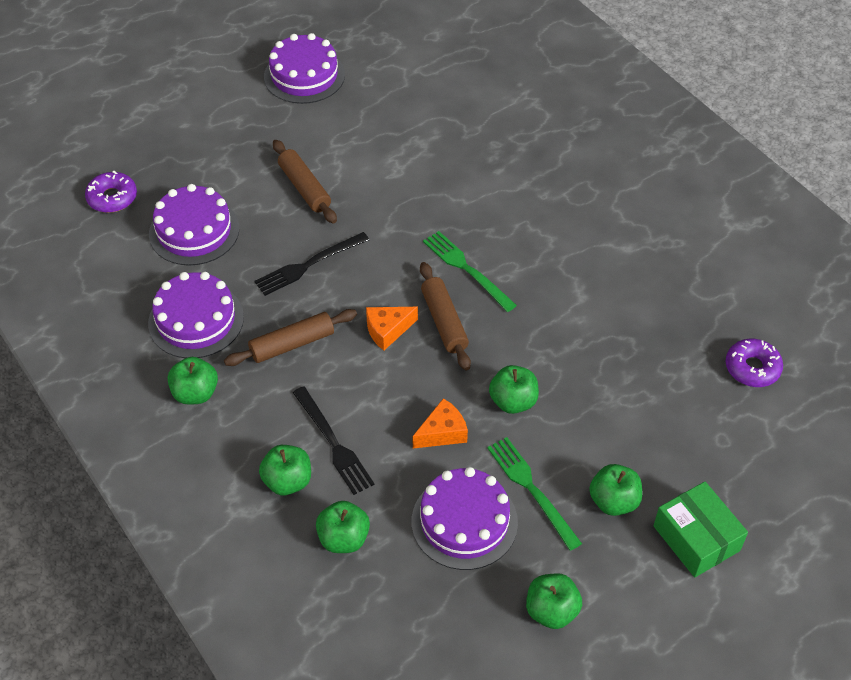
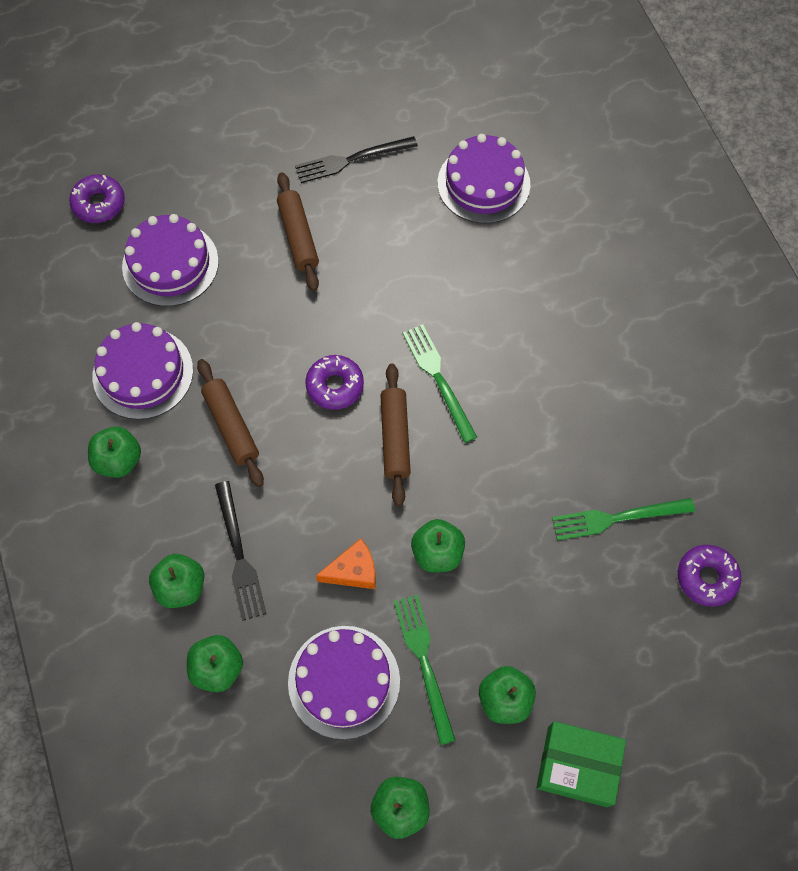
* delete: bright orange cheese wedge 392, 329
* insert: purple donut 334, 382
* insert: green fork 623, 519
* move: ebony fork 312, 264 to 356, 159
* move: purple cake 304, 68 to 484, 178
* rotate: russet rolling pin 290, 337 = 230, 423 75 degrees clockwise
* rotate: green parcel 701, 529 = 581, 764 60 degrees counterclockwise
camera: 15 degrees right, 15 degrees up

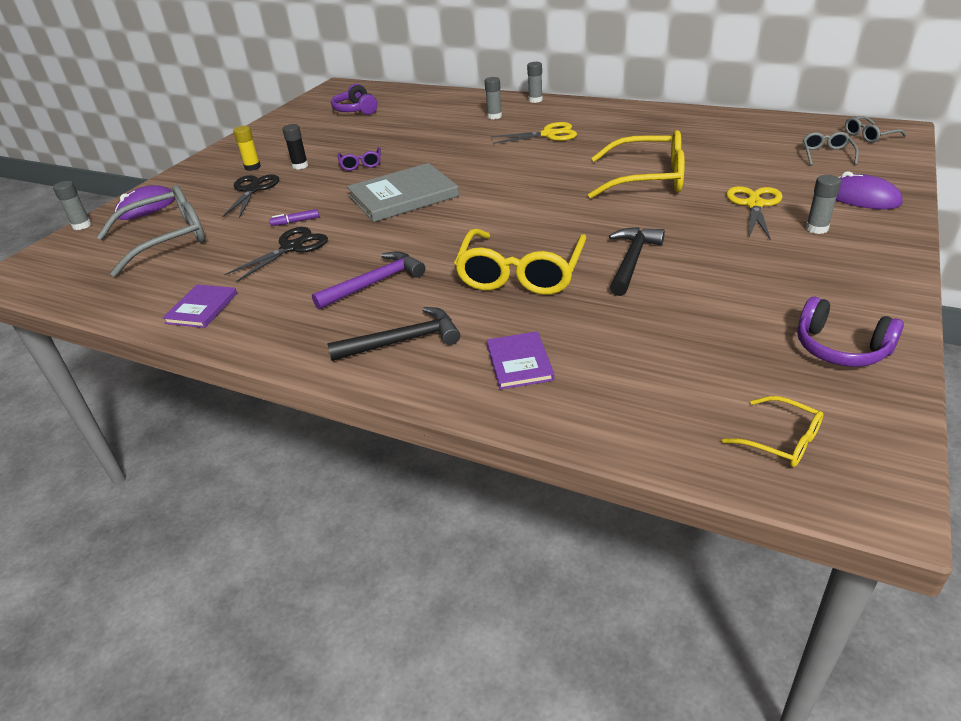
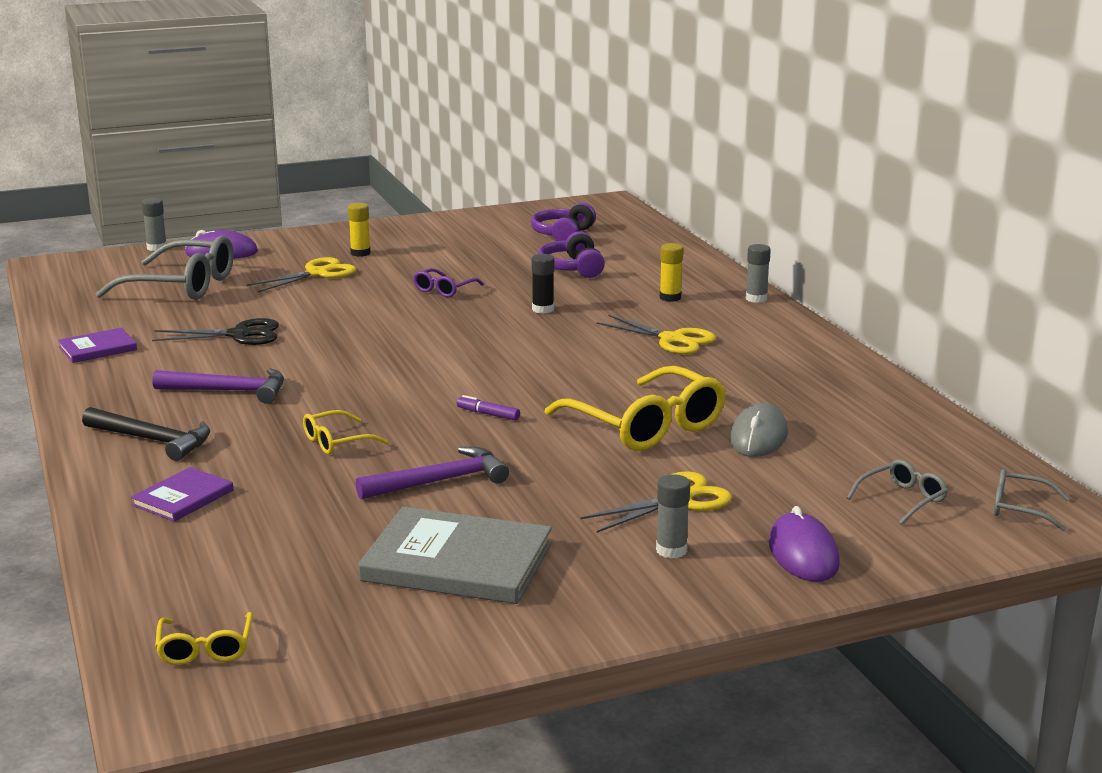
* insert: grey PC mouse 759, 430
* move: purple felt pen 294, 217 to 488, 408
* move: ebony glue 295, 147 to 543, 284
* move: grey hardback 403, 192 to 455, 555
* move: purple over-ear headphones 850, 331 to 571, 254
* recolor: ebony shears 250, 196 to bright yellow shears 301, 274
* recolor: grey glue 493, 98 to bright yellow glue 671, 272
* recolor: ebony claw hammer 637, 261 to purple claw hammer 432, 473
* resize: bright yellow eyeglasses 520, 262 = 345, 432 x0.48
camera: 40 degrees right, 15 degrees down

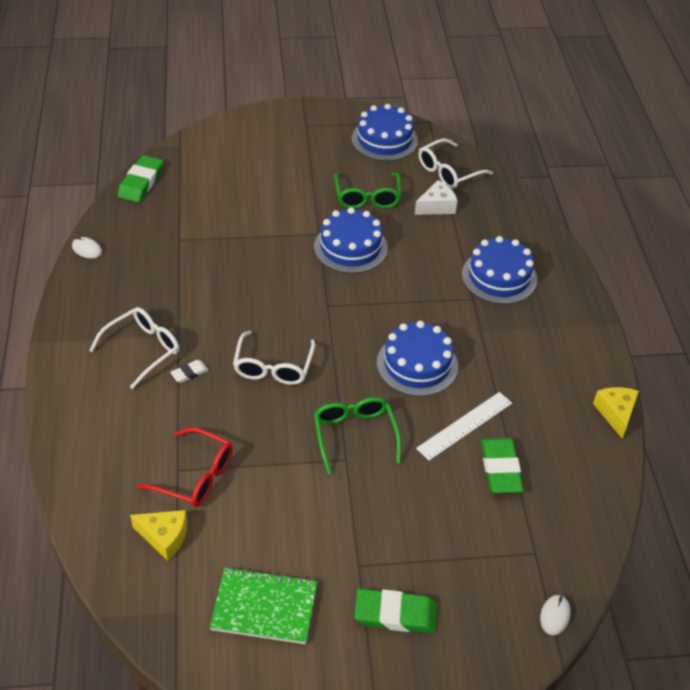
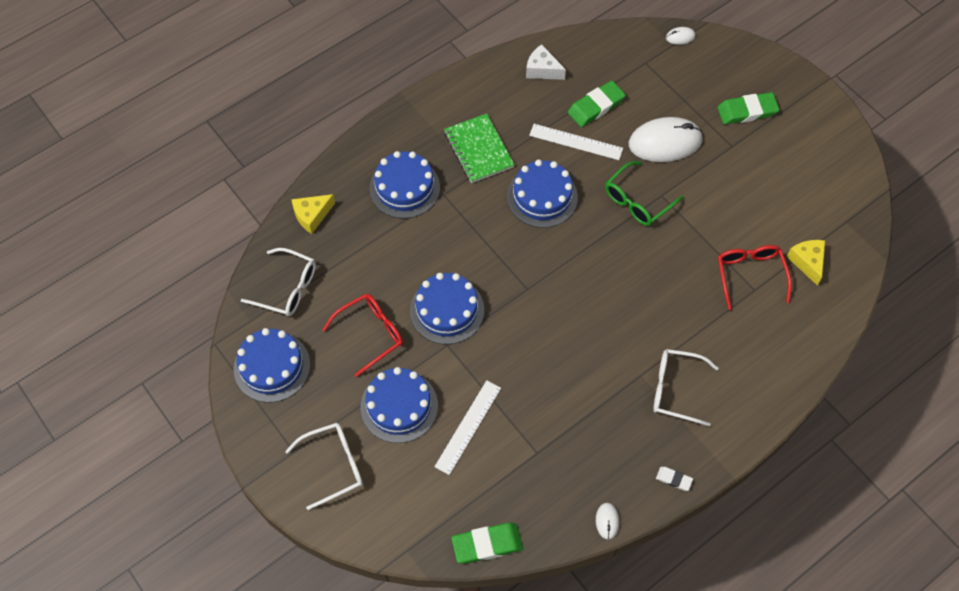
* insert: blue cake 399, 405
* insert: pure white ruler 467, 427
* insert: pure white PC mouse 666, 139
* move: pure white gum eraser 189, 371 to 674, 479
* move: green exercise book 263, 605 to 479, 148
* move: pure white eyeglasses 274, 358 to 324, 466
* move: pure white cheese wedge 436, 197 to 546, 62
* move: bright yellow cheese wedge 616, 413 to 313, 214
* recolor: green eyeglasses 367, 191 to crimson eyeglasses 363, 335
* rotate: green gum eraser 395, 611 = 748, 108 75 degrees counterclockwise
camera: 120 degrees left, 15 degrees up

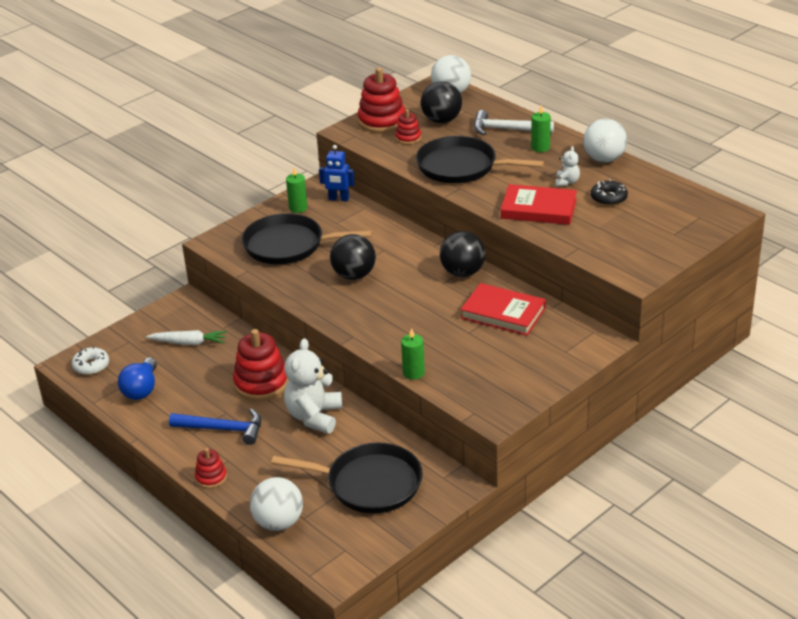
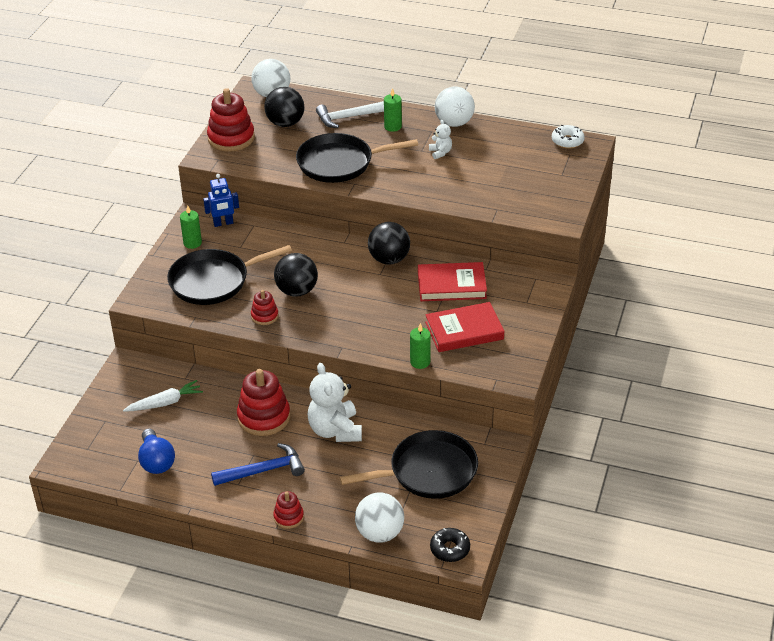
* move: pure white donut 90, 360 to 568, 137
* move: crimson stacking rings 408, 127 to 265, 307
* move: crimson hardback 539, 204 to 464, 327
* move: ebony donut 609, 192 to 450, 545
camera: 30 degrees left, 5 degrees up

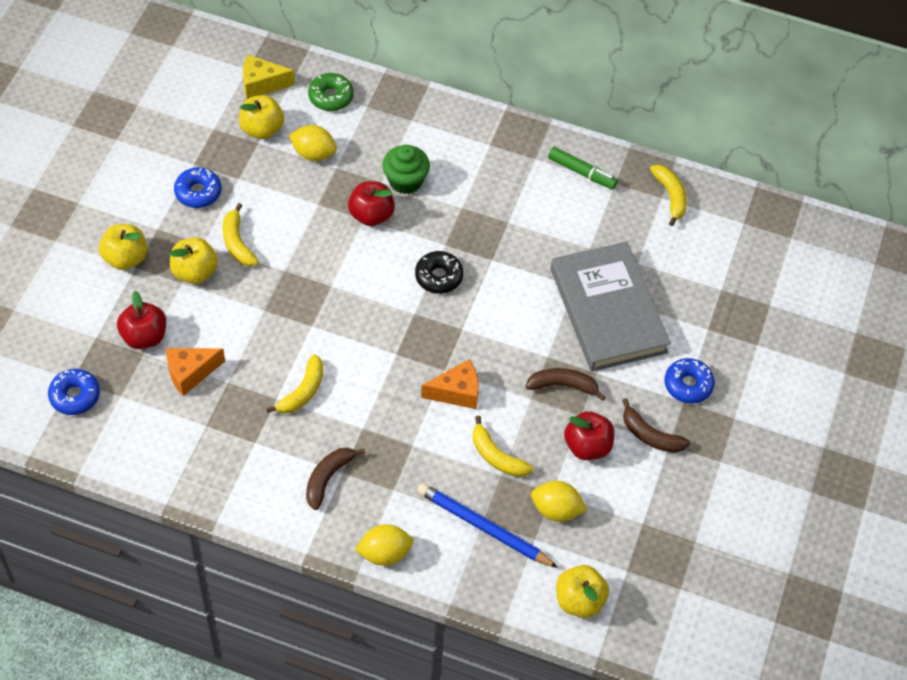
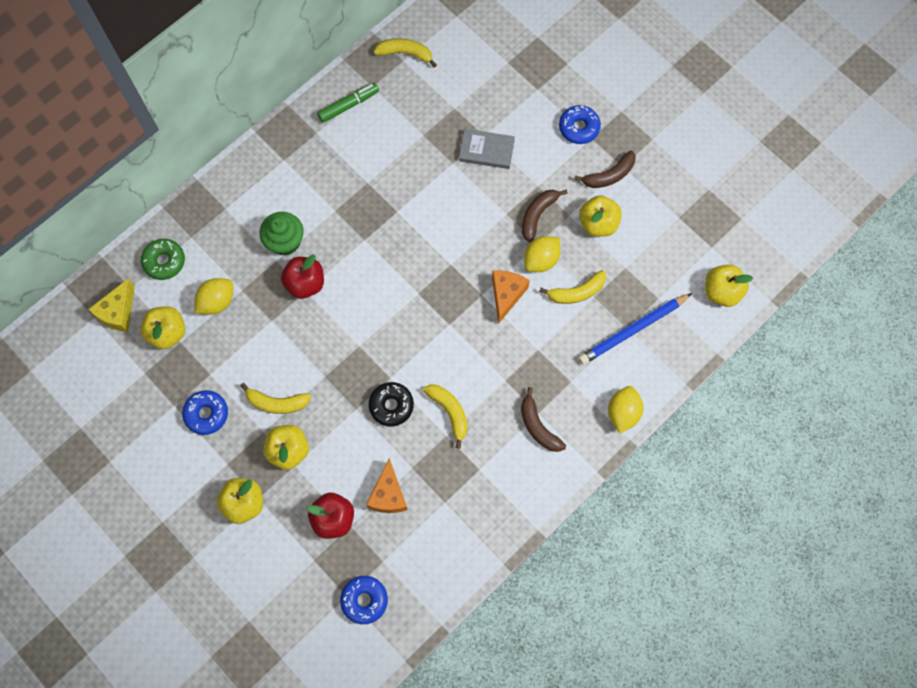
* move: ebony donut 439, 272 to 391, 404
* move: bright yellow lemon 559, 501 to 542, 254
* recolor: crimson apple 589, 435 to bright yellow apple 600, 216
* resize: grey hardback 610, 307 = 487, 149 x0.47
camera: 60 degrees left, 15 degrees up

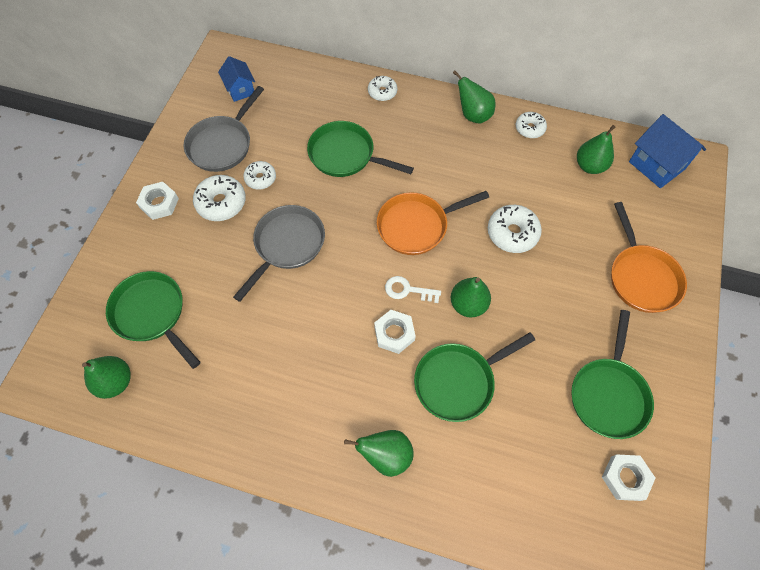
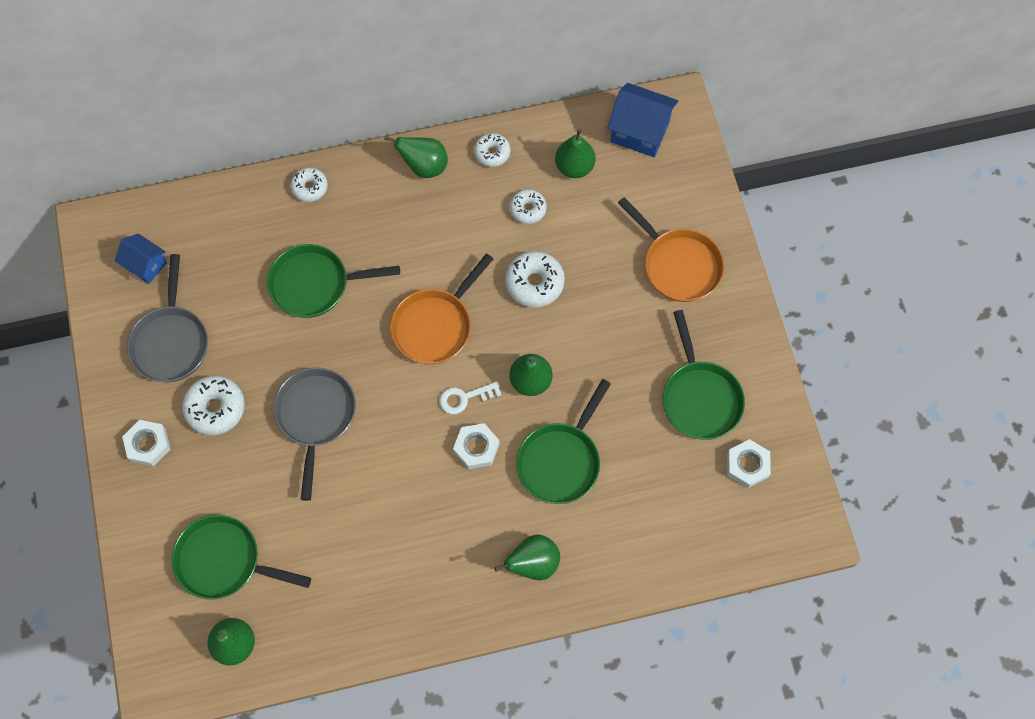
* move: pure white donut 259, 175 to 528, 206
camera: 30 degrees left, 5 degrees up

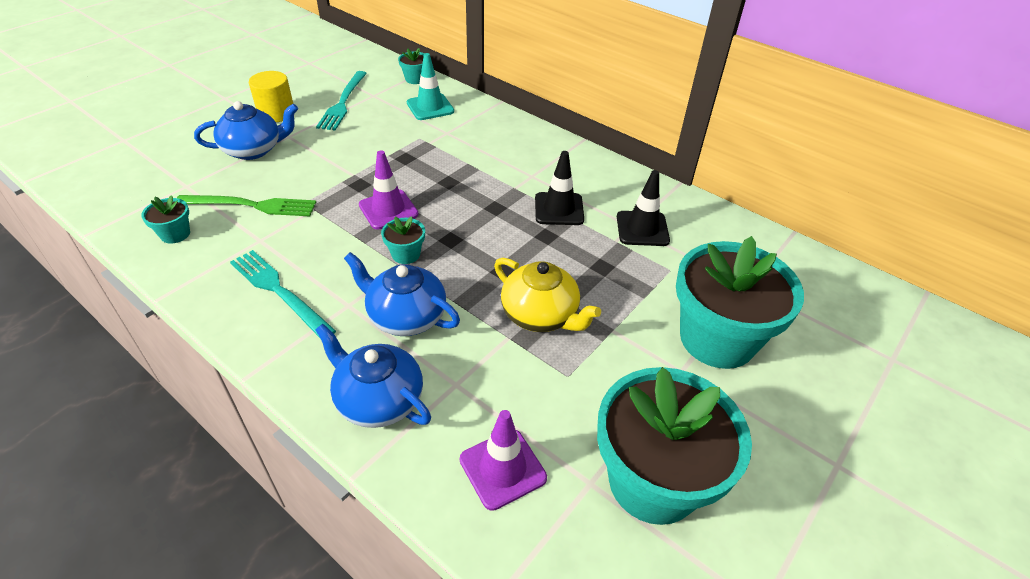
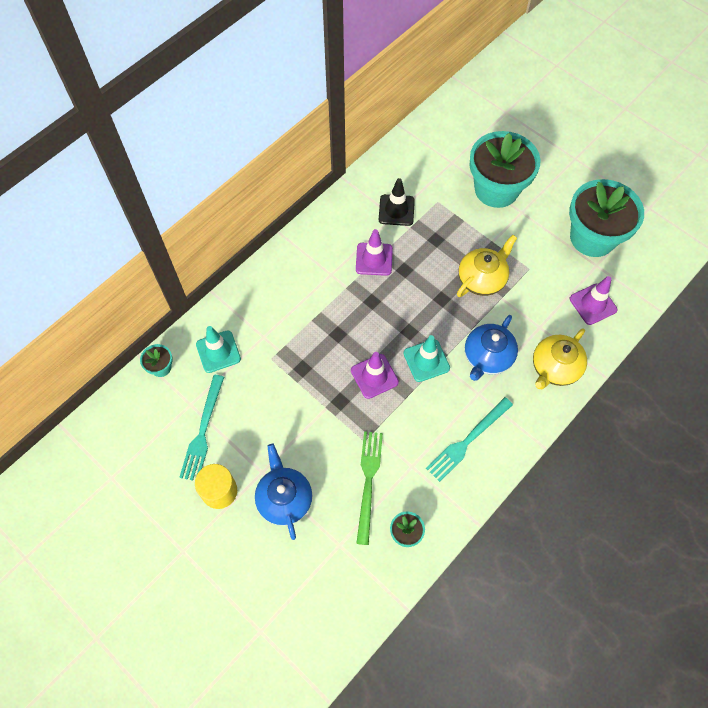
* replace: teal flower pot 403, 240 to teal traffic cone 426, 358
* recolor: blue teapot 373, 376 to bright yellow teapot 560, 358
* recolor: ebony traffic cone 559, 188 to purple traffic cone 374, 252
* rotate: teal fork 341, 100 = 201, 428 90 degrees clockwise
camera: 85 degrees left, 20 degrees up

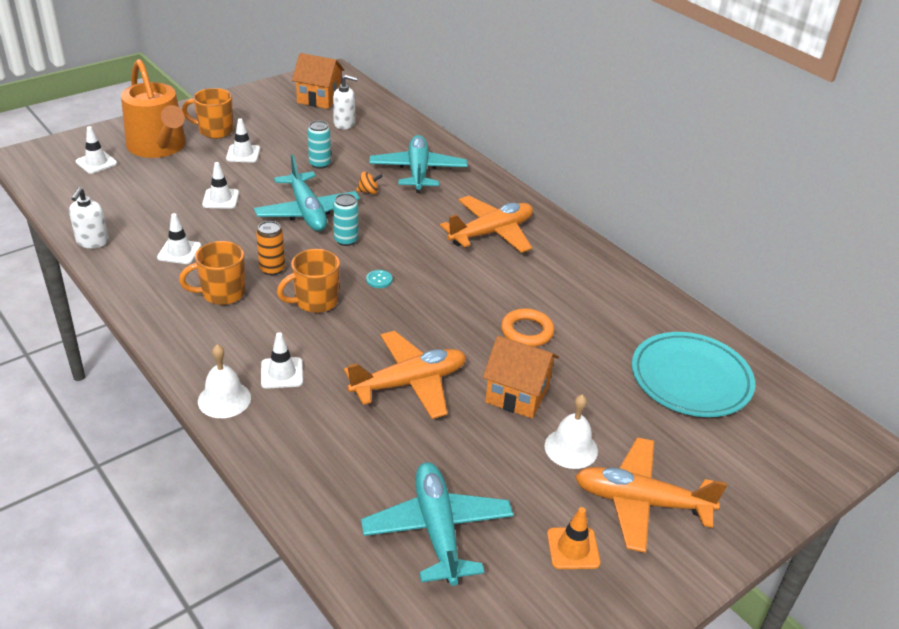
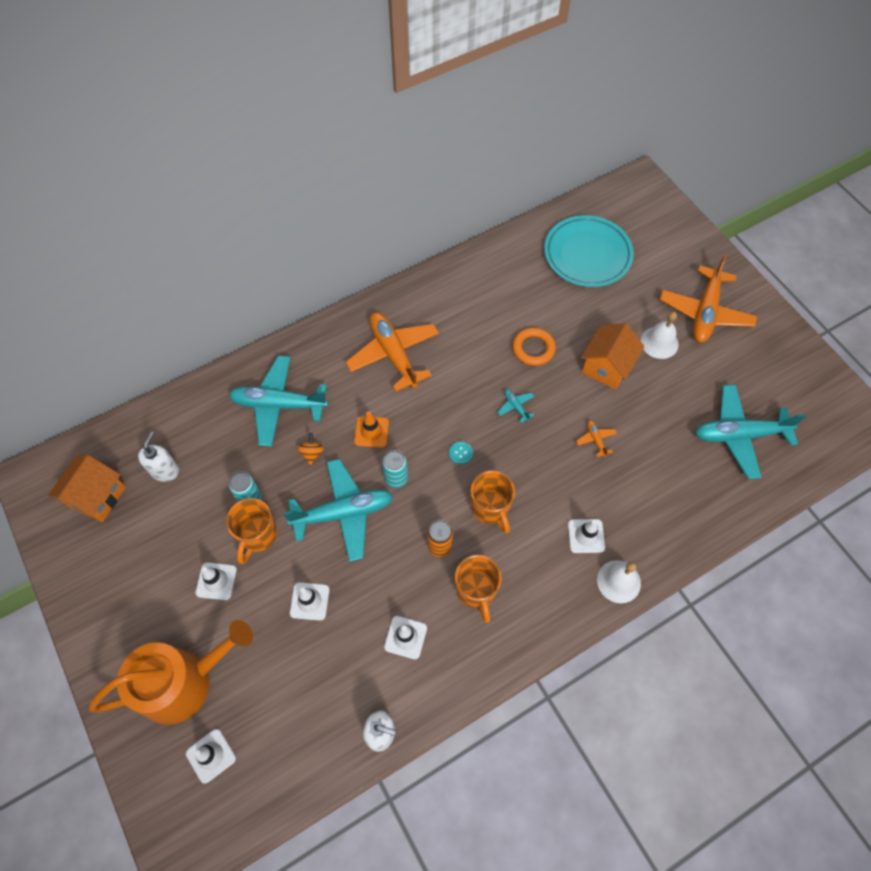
* insert: teal plane 516, 406
* move: bright orange coffee mug 207, 113 to 251, 531
* move: bright orange traffic cone 574, 538 to 371, 429
* resize: bright orange plane 405, 375 = 596, 438 x0.41
camera: 80 degrees left, 25 degrees up

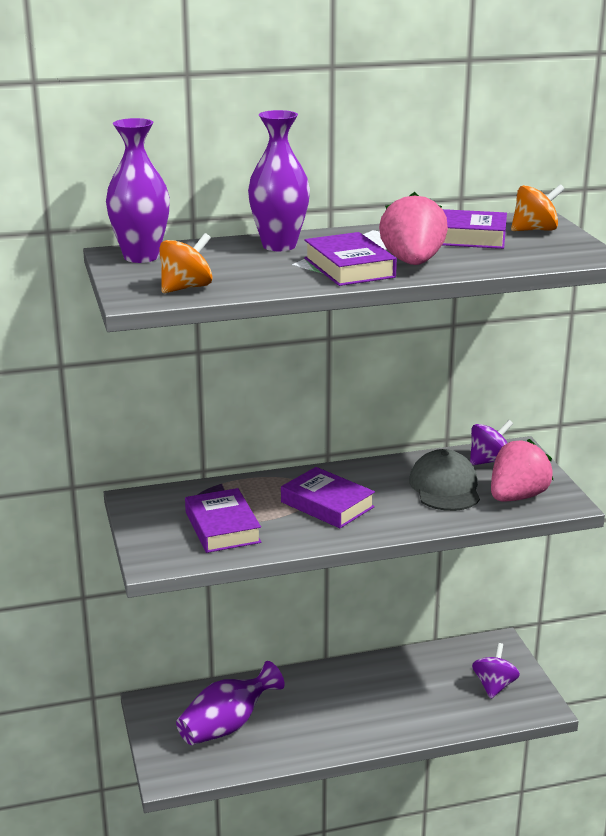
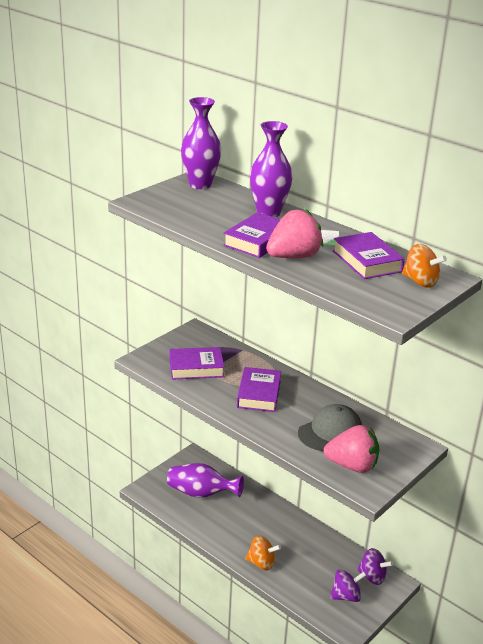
* move: bright orange spinning top 186, 263 to 263, 552
* move: purple spinning top 491, 442 to 375, 566
* rotate: purple hardback 223, 520 = 197, 363 45 degrees clockwise
camera: 55 degrees right, 5 degrees up

